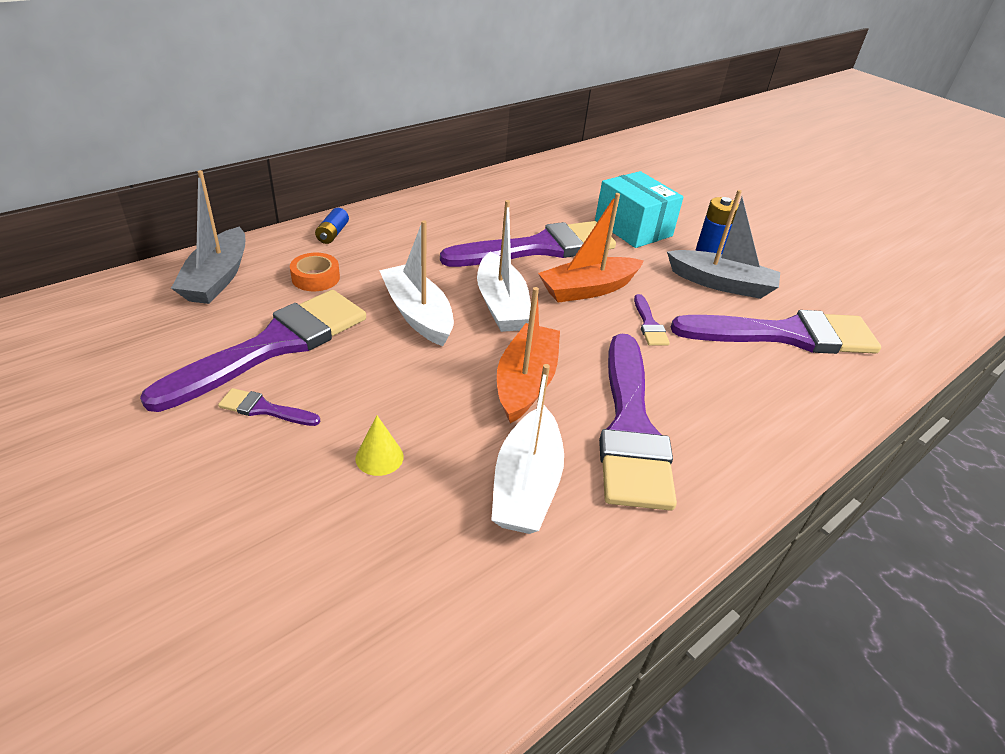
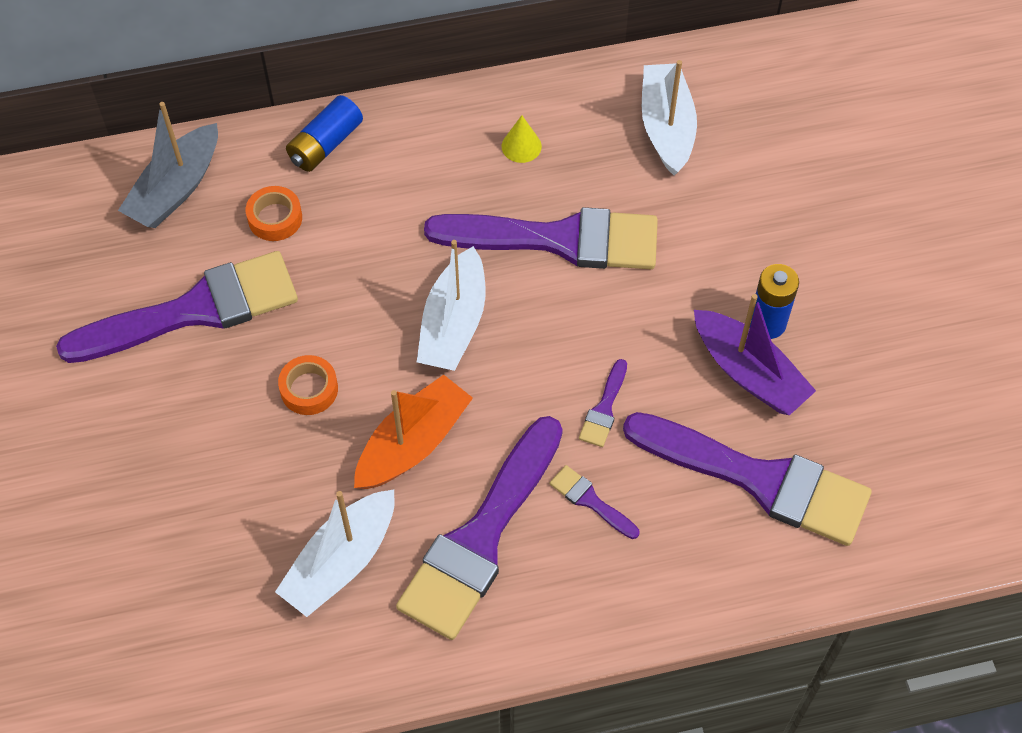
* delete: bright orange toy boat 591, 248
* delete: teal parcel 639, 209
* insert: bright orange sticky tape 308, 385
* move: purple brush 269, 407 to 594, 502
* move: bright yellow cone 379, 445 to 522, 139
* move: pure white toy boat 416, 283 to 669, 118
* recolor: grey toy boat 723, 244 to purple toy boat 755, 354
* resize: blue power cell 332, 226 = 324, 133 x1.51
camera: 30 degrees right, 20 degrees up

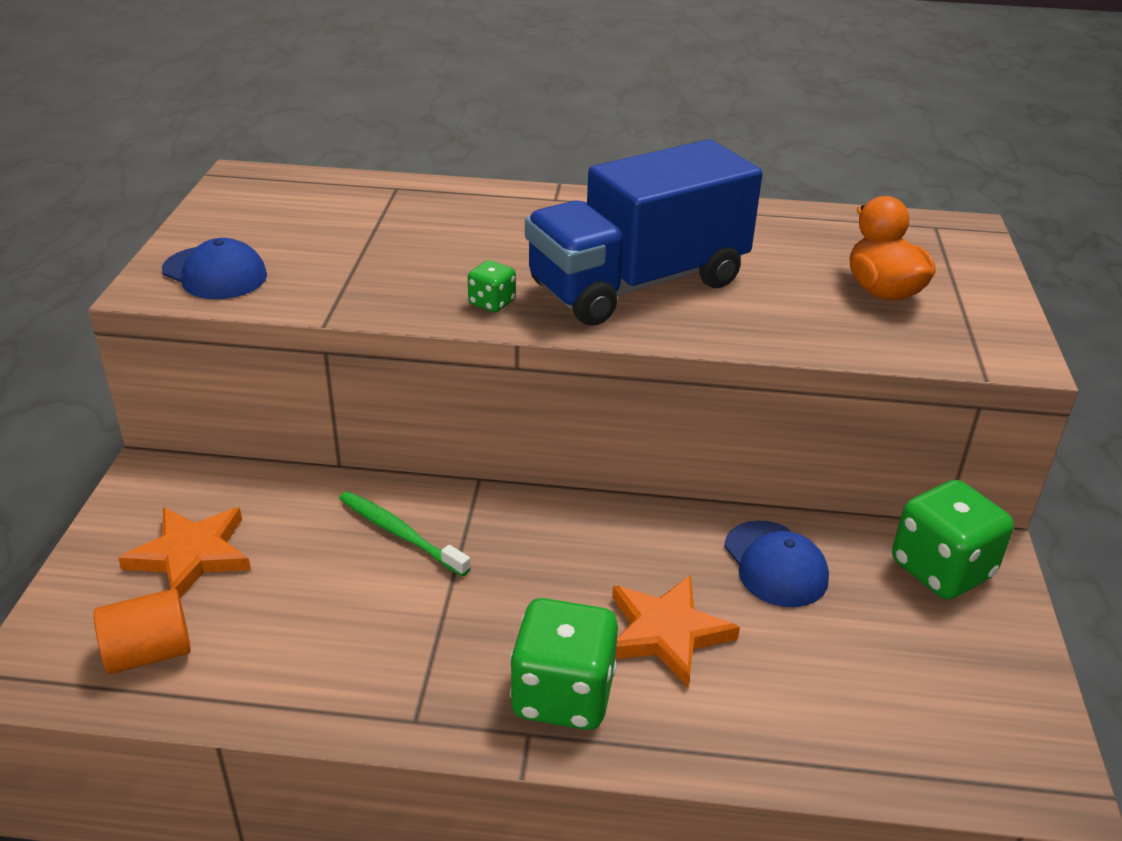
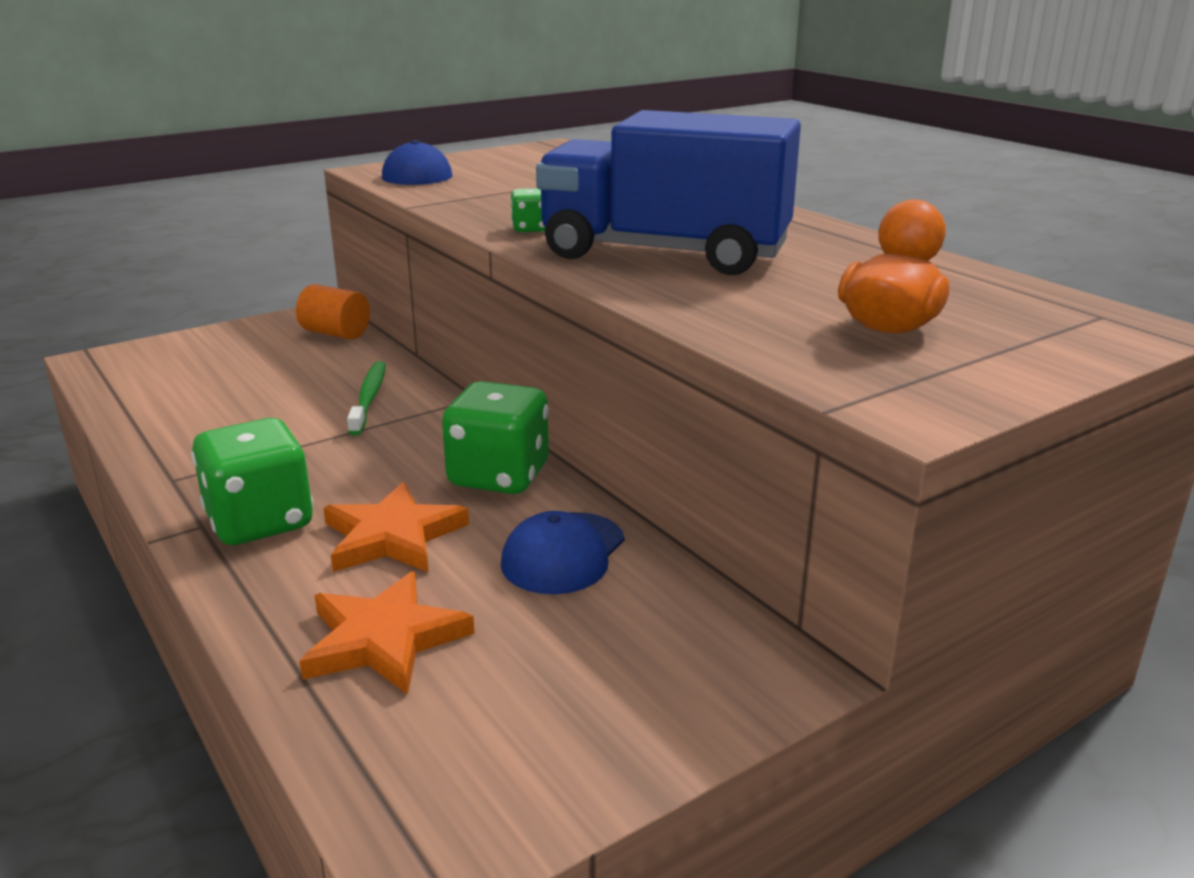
* move: bright orange cylinder 142, 631 to 333, 312
* move: bright orange star 184, 552 to 387, 633
* move: green die 953, 539 to 495, 437
camera: 50 degrees right, 10 degrees down

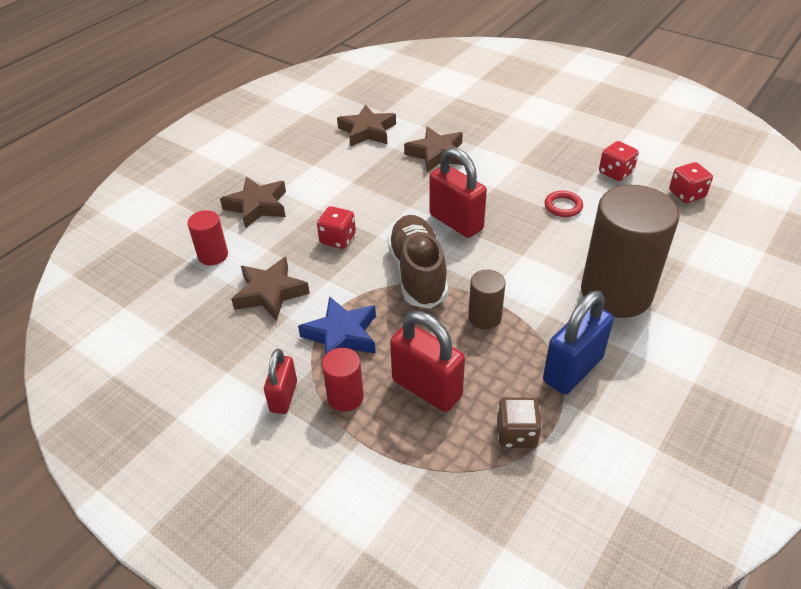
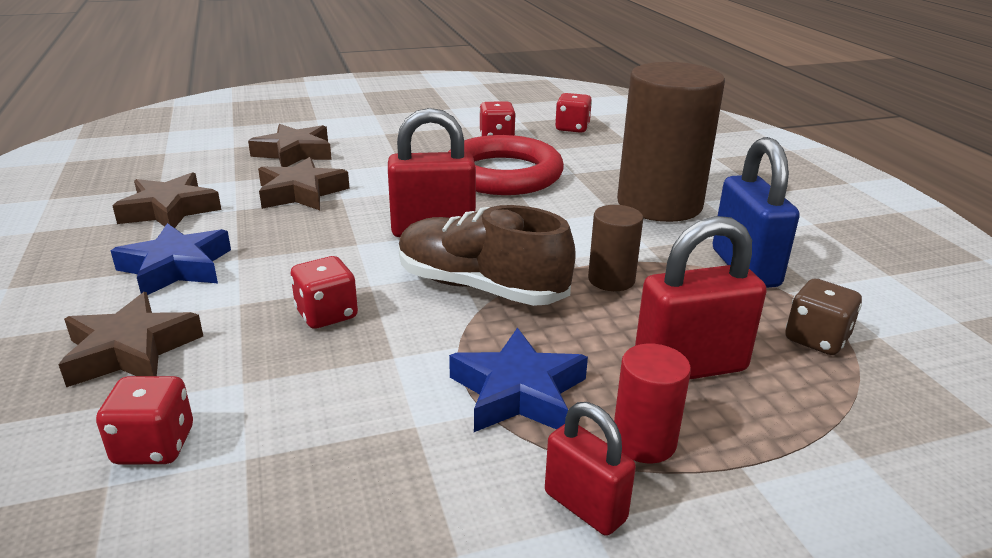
* insert: blue star 170, 259
* move: russet star 270, 289 to 290, 145
* replace: crimson cylinder 207, 237 to crimson die 144, 420
* resize: crimson ring 563, 204 = 506, 165 x2.47
camera: 55 degrees left, 15 degrees down

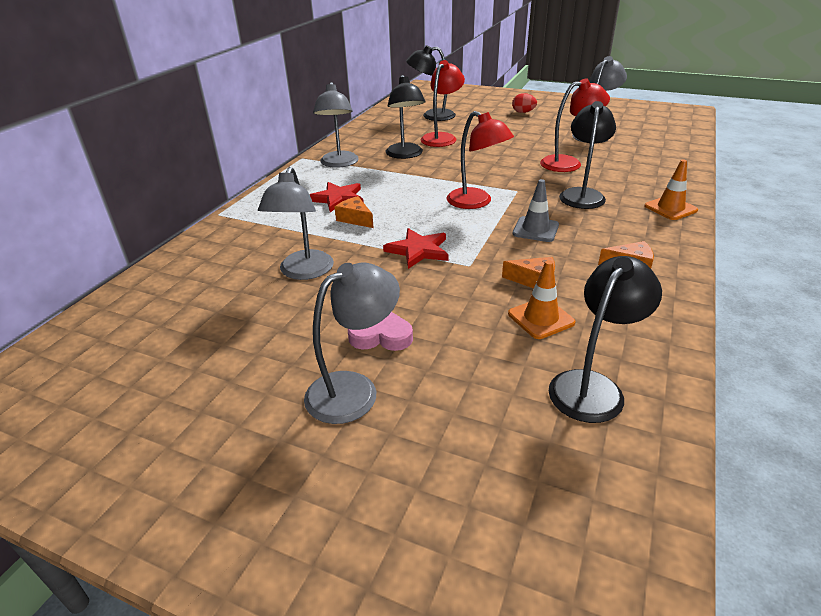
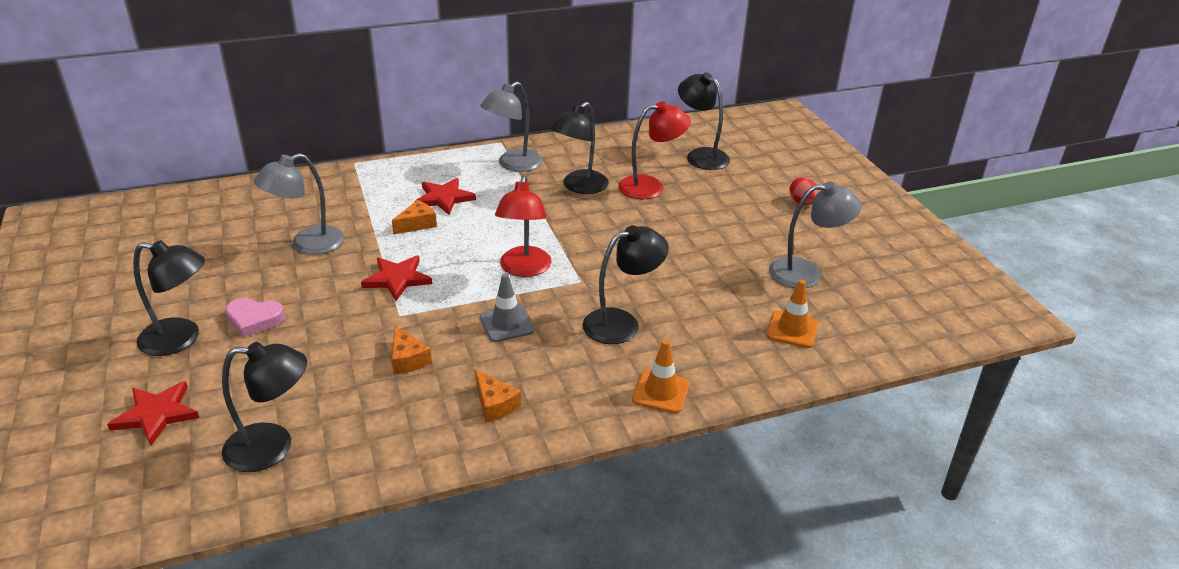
* delete: crimson desk lamp 575, 125
* insert: crimson star 153, 413
* move: bright orange traffic cone 542, 299 to 792, 314
* recolor: grey desk lamp 352, 343 to ebony desk lamp 169, 298
* rotate: bright orange cheese wedge 354, 212 = 414, 217 45 degrees clockwise
* rotate: pink love heart 380, 331 = 255, 317 135 degrees clockwise
camera: 45 degrees right, 0 degrees up

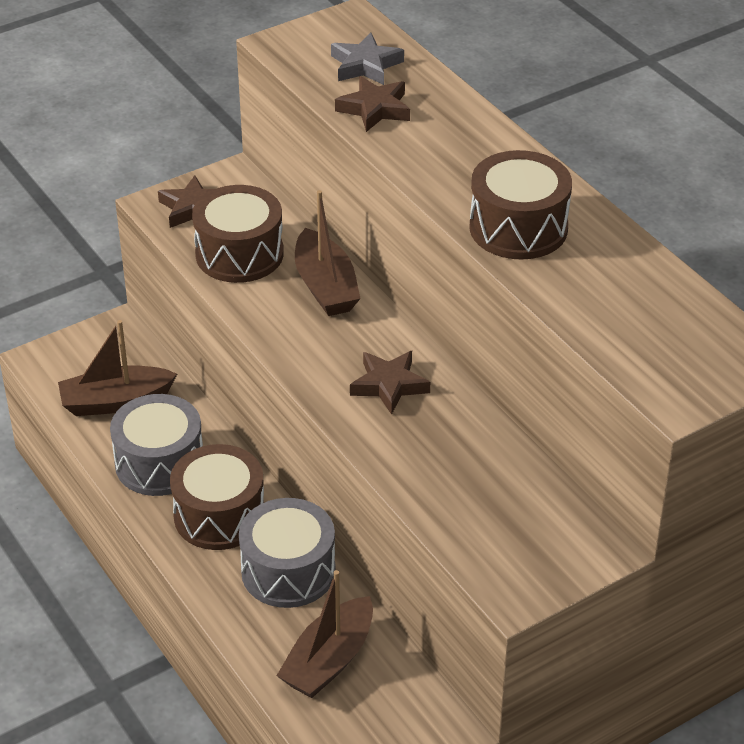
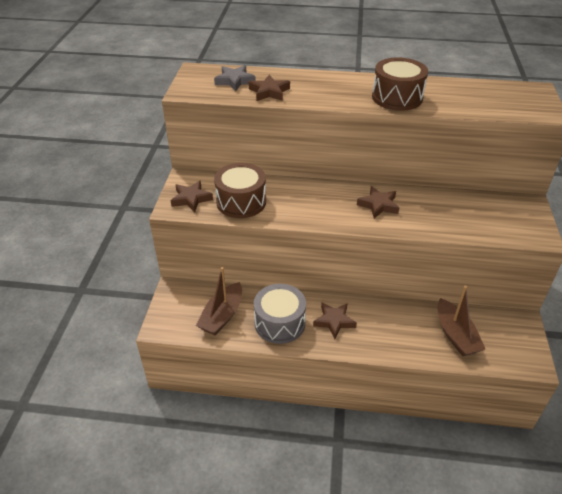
* delete: grey drum 287, 553
* delete: russet toy boat 328, 253
* replace: russet drum 217, 497 to russet star 335, 321
camera: 50 degrees left, 0 degrees up

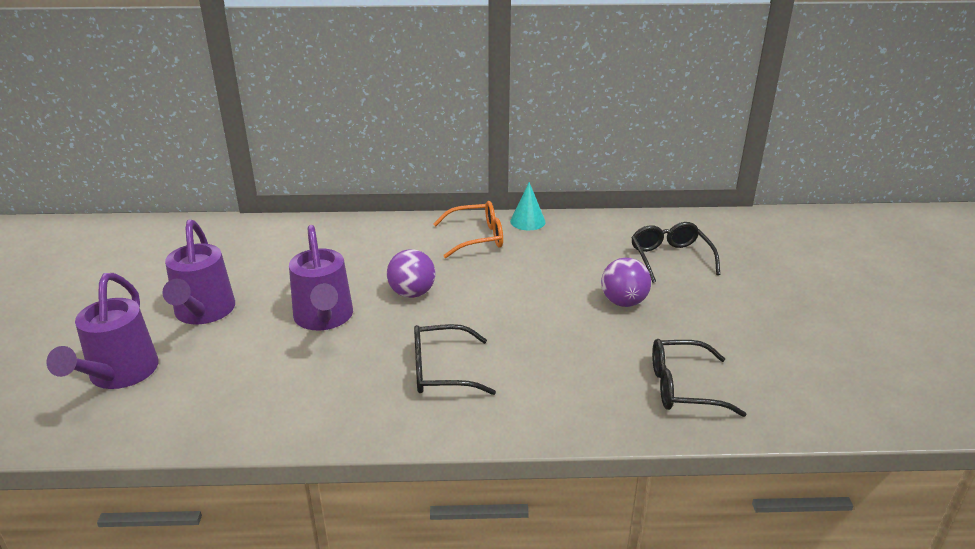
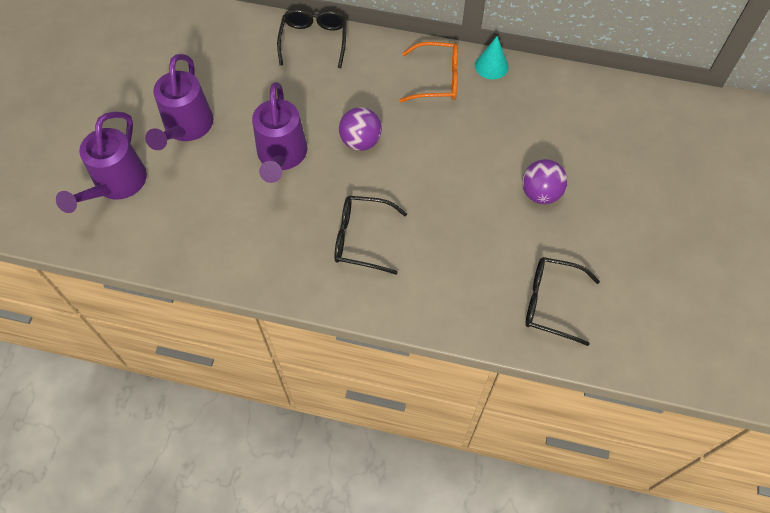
* move: ebony eyeglasses 675, 252 to 312, 38
camera: 15 degrees right, 30 degrees up

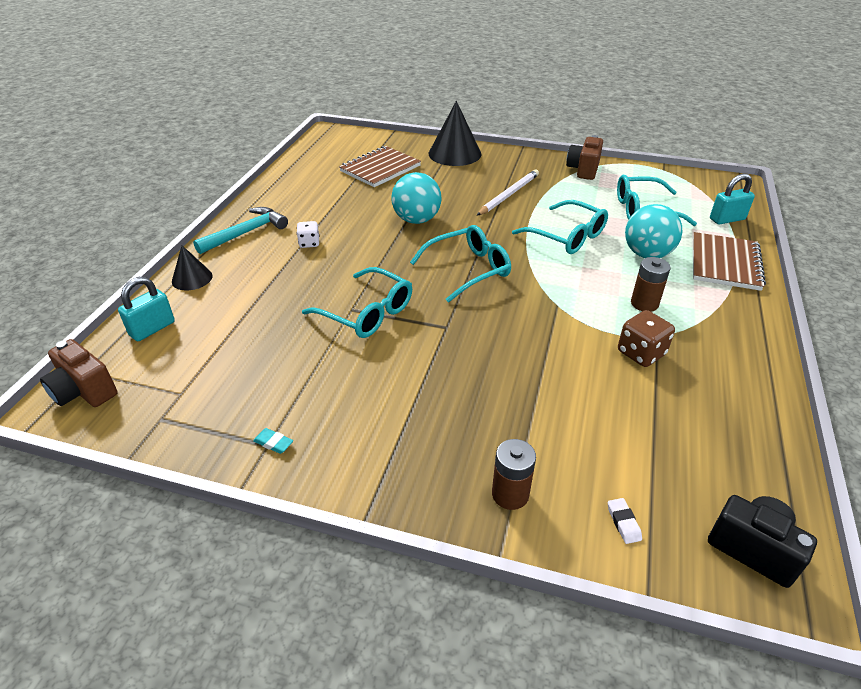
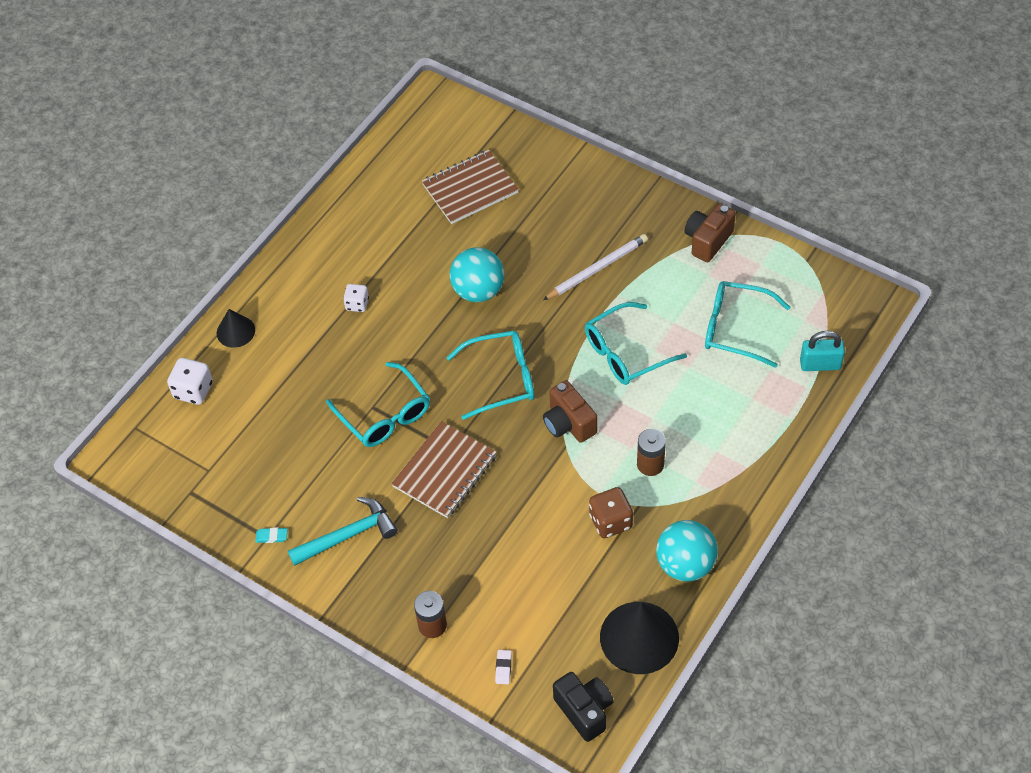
* move: russet photo camera 79, 373 to 570, 411
* move: teal claw hammer 240, 230 to 343, 531
* move: ebony cone 455, 133 to 639, 638
* move: teal ball 653, 231 to 687, 550
* move: russet exercise book 729, 261 to 444, 469
* replace: teal padlock 146, 309 to pure white die 190, 381
* rotate: teal gum eraser 273, 441 = 271, 535 45 degrees counterclockwise
* rotate: teal eyeglasses 560, 227 = 636, 343 90 degrees clockwise
camera: 20 degrees right, 15 degrees up

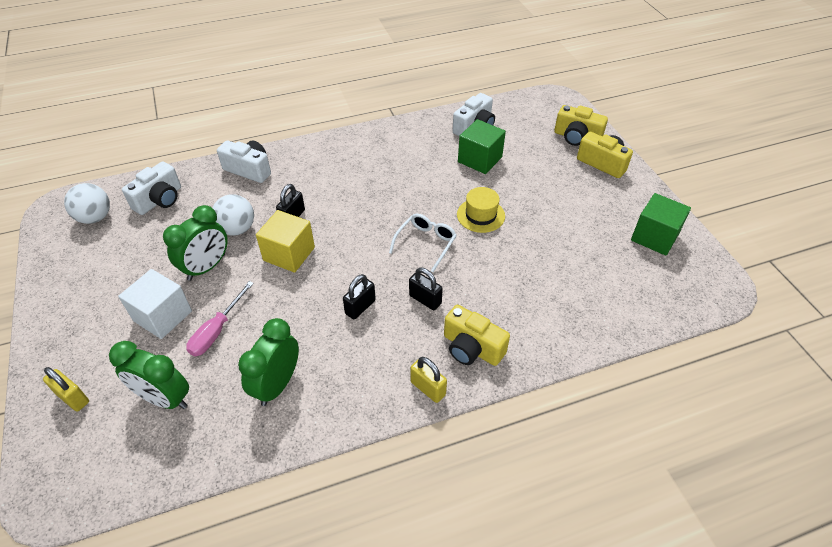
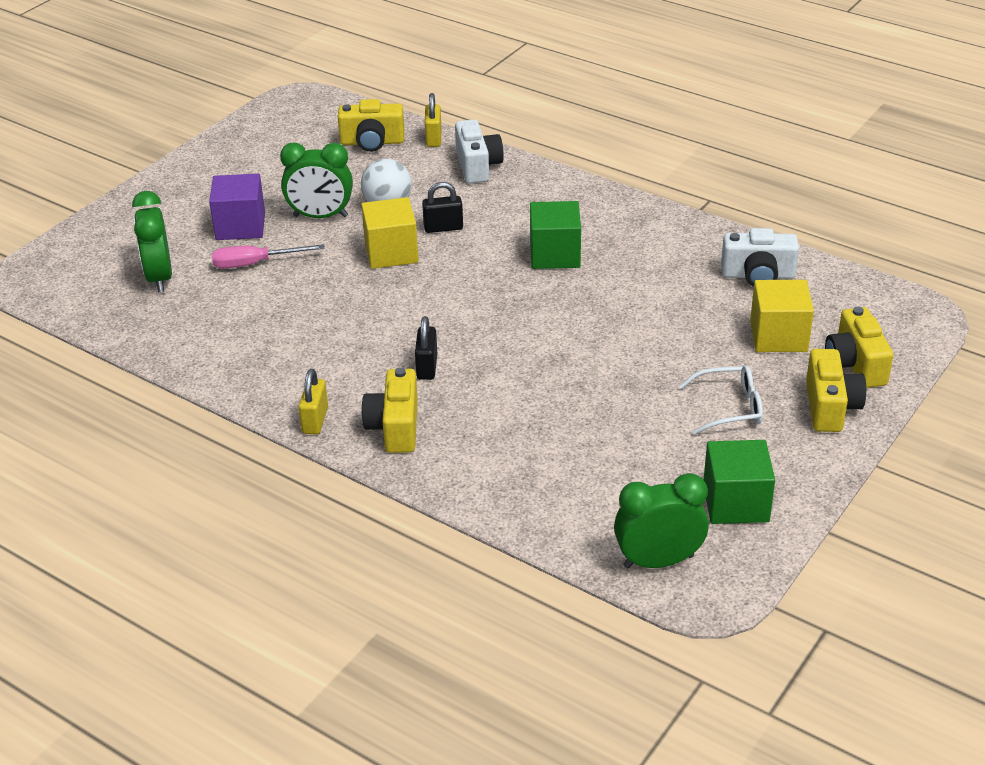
* delete: pure white ball 87, 203
* delete: ebony padlock 359, 296
* delete: bright yellow tall hat 481, 210
* insert: bright yellow block 782, 316
* move: bright yellow padlock 66, 389 to 433, 120
* move: green alarm clock 268, 362 to 661, 520
* move: pure white eyeglasses 423, 243 to 720, 400
* move: green block 482, 146 to 555, 235
* recolor: pure white block 155, 304 to purple block 237, 207
* recolor: pure white photo camera 151, 188 to bright yellow photo camera 371, 125
camera: 55 degrees right, 10 degrees down

